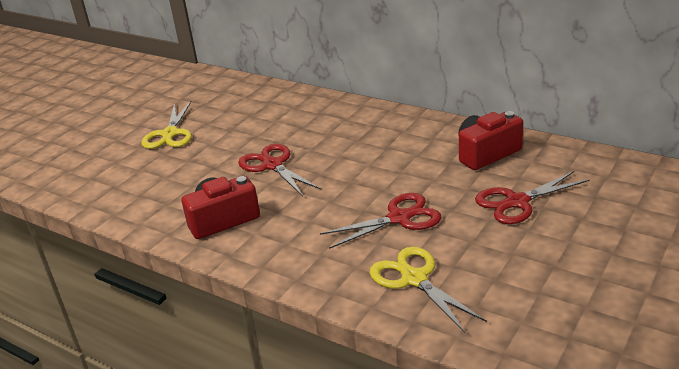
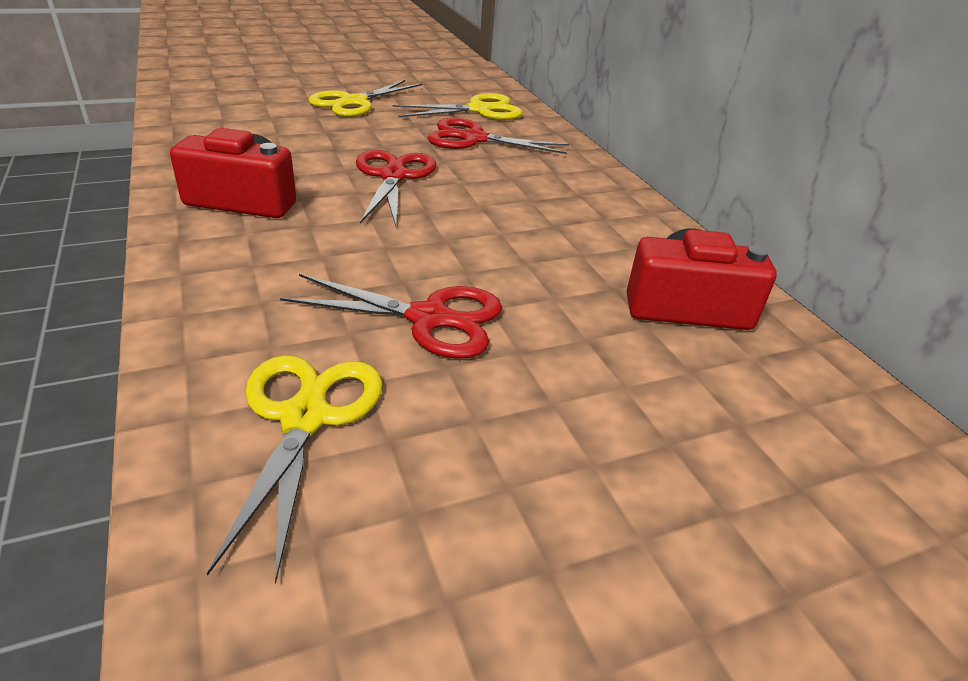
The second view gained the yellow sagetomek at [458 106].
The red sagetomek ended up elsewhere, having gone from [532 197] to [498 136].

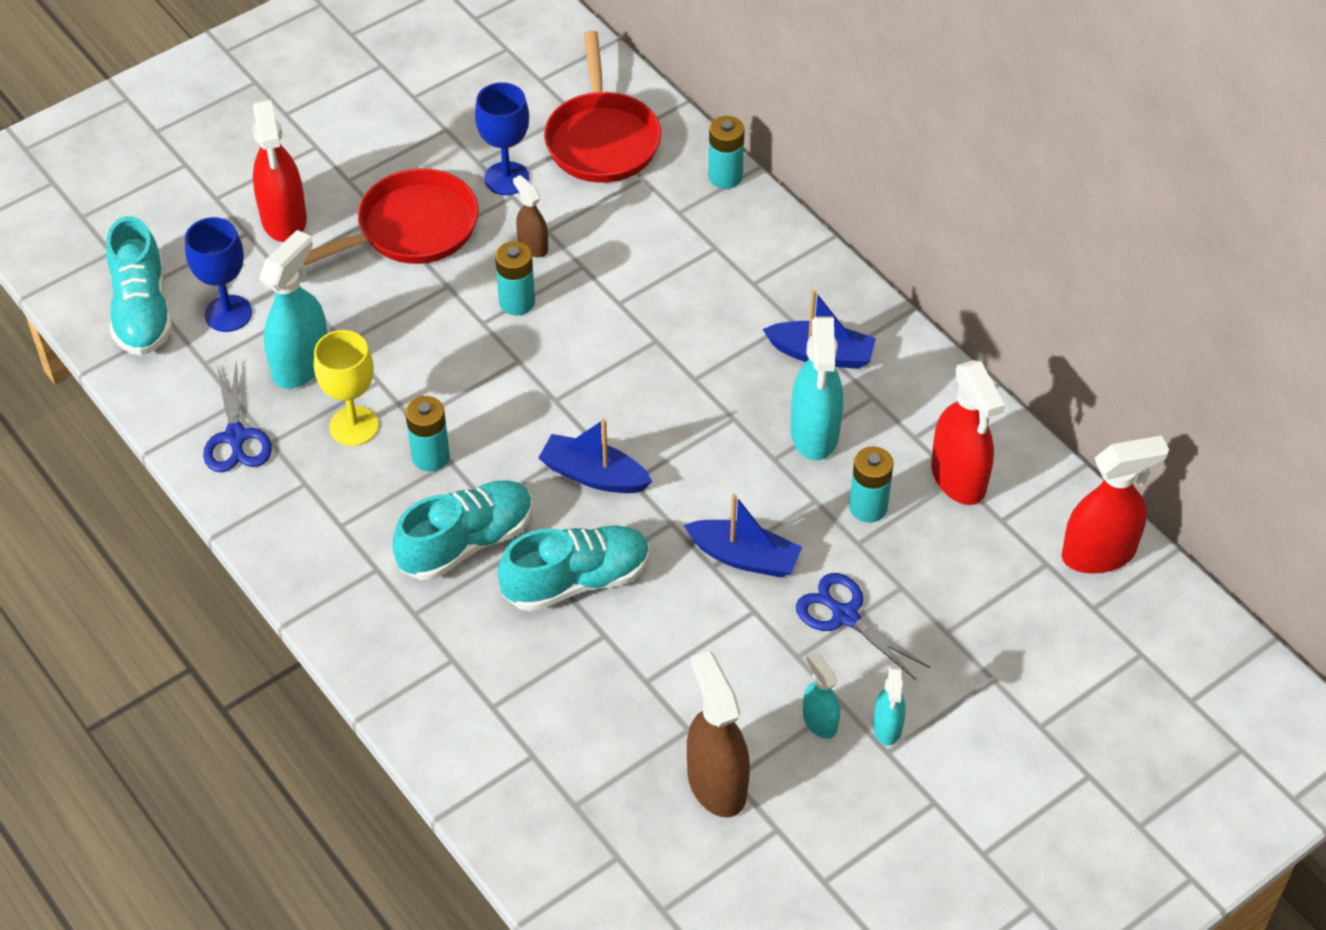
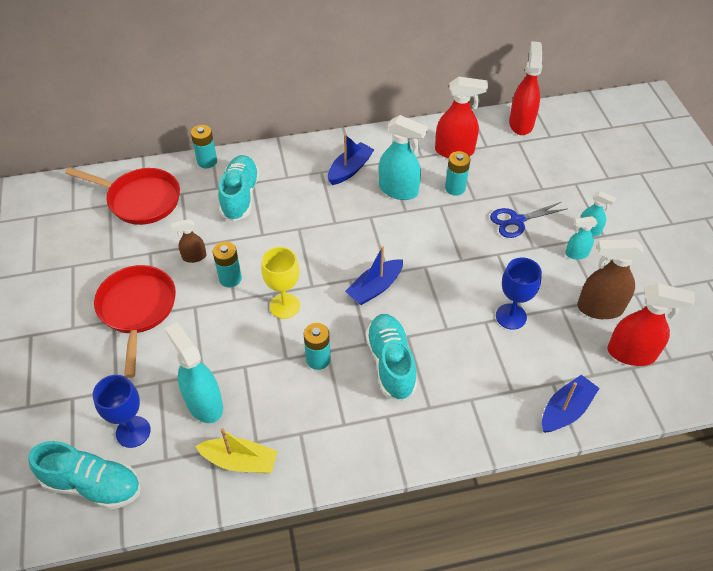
Where the blue sagetomek stood at [237 416], the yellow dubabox came to stand at [236 450].
The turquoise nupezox ended up elsewhere, having gone from [574 568] to [239 188].
The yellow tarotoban ended up elsewhere, having gone from [346 388] to [280 283].
The blue tarotoban ended up elsewhere, having gone from [502 138] to [519 293].
The blue dubabox ended up elsewhere, having gone from [743 536] to [570 404].
The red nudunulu ended up elsewhere, having gone from [280 171] to [651 324].

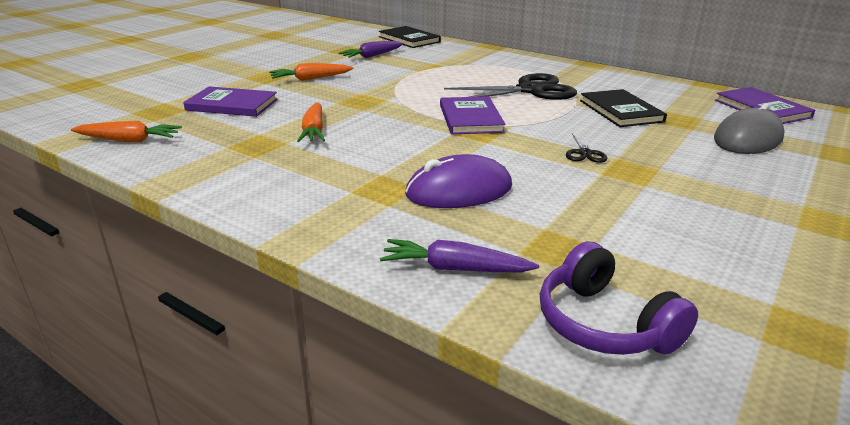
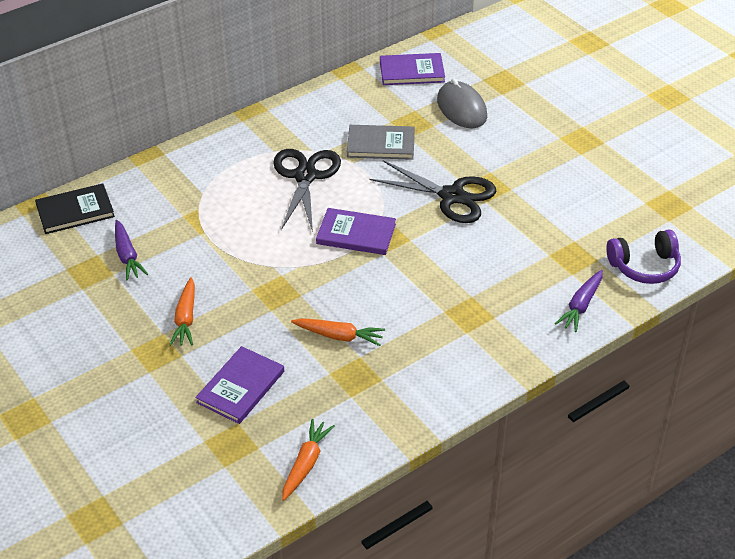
What was the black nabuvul at [623 108] turned into the grey nabuvul at [381 142].
The size of the black sagetomek at [587 148] changed by a factor of 2.23.
The second view lost the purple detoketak at [458 181].

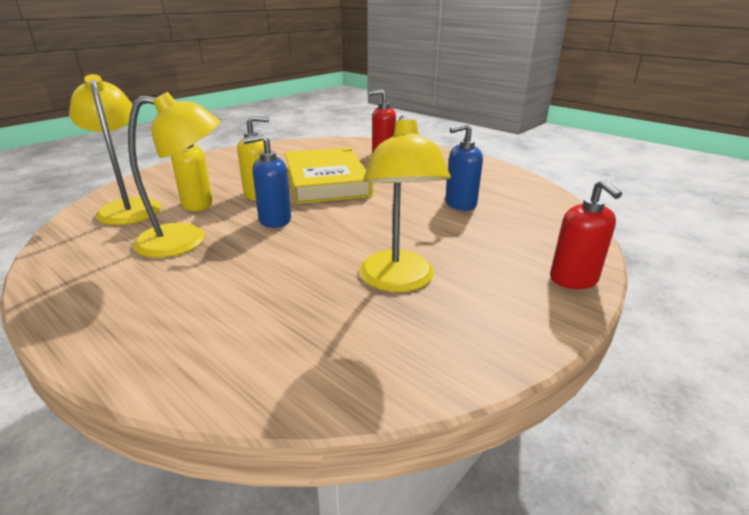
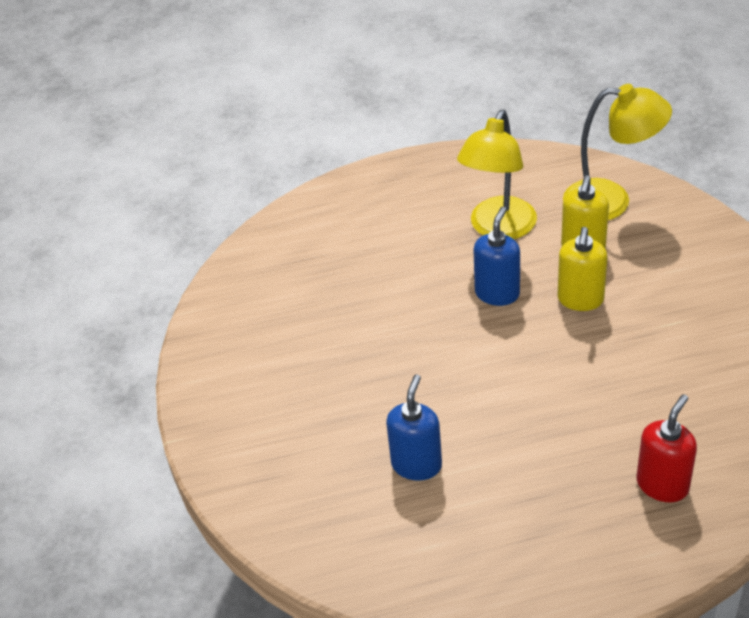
The second view lost the yellow nabuvul at [329 175].
The second view lost the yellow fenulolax at [405 203].
The second view lost the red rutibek at [586 234].

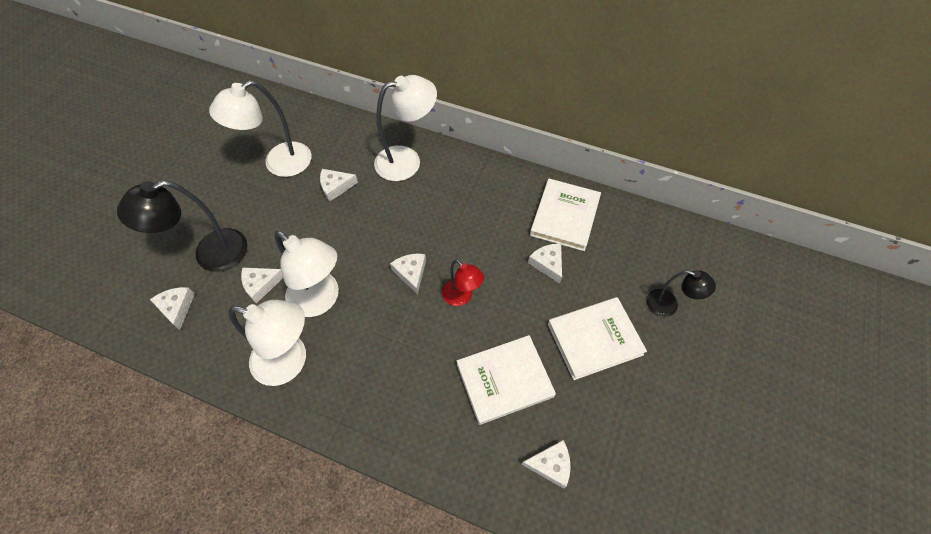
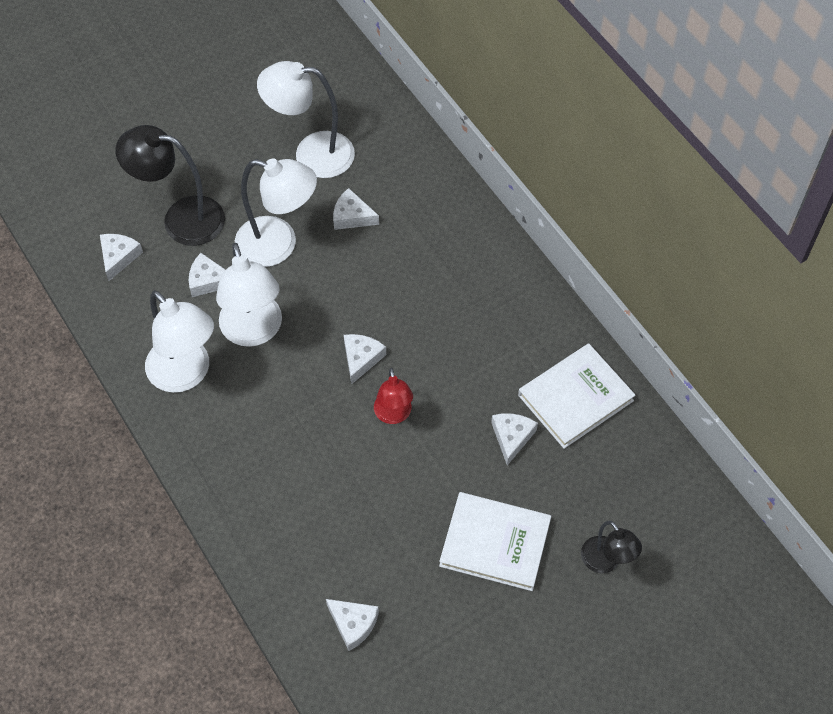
The white fenulolax ended up elsewhere, having gone from [405 128] to [276 212].
The second view lost the white nabuvul at [506 380].

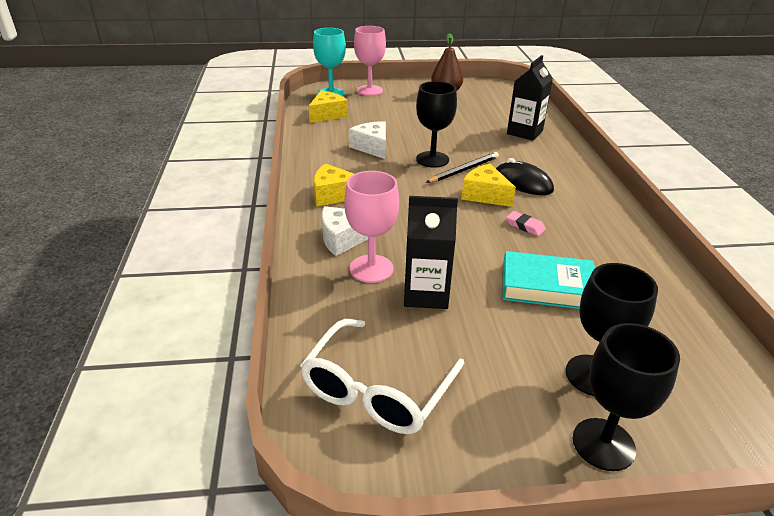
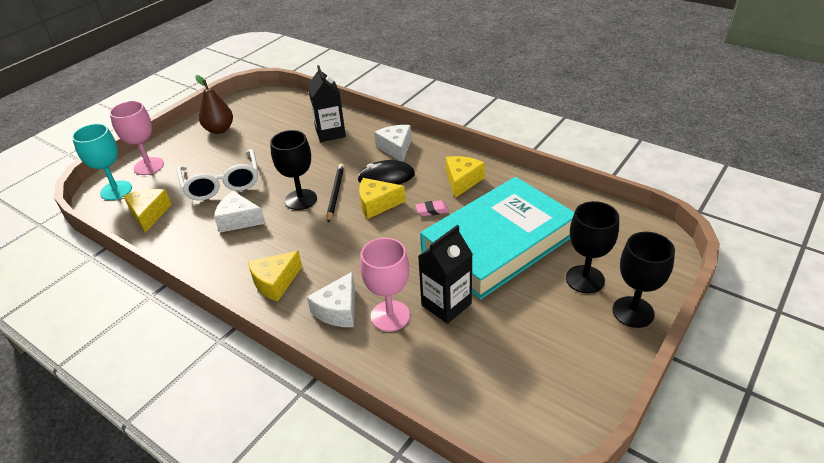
The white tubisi ended up elsewhere, having gone from [382 376] to [217 175].
The second view gained the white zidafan at [393 143].
The size of the turquoise nabuvul at [549 280] changed by a factor of 1.91.
The second view gained the yellow zidafan at [465 177].

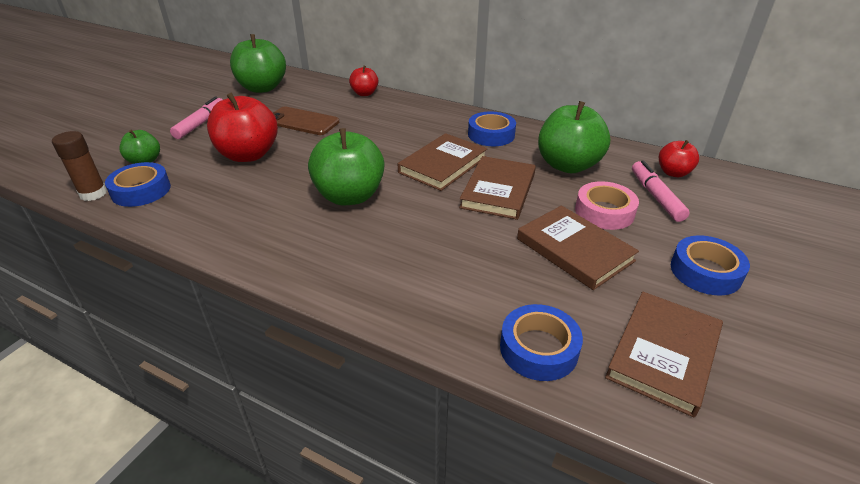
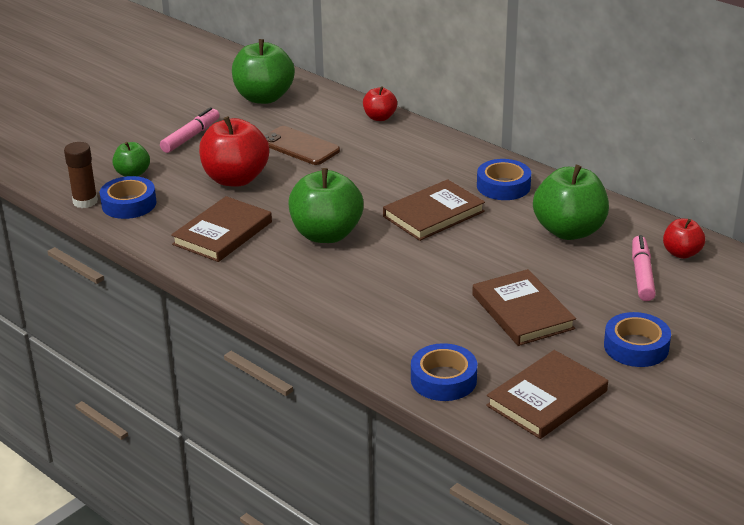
The brown nabuvul ended up elsewhere, having gone from [497 188] to [221 229].
The second view lost the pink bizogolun at [607 205].

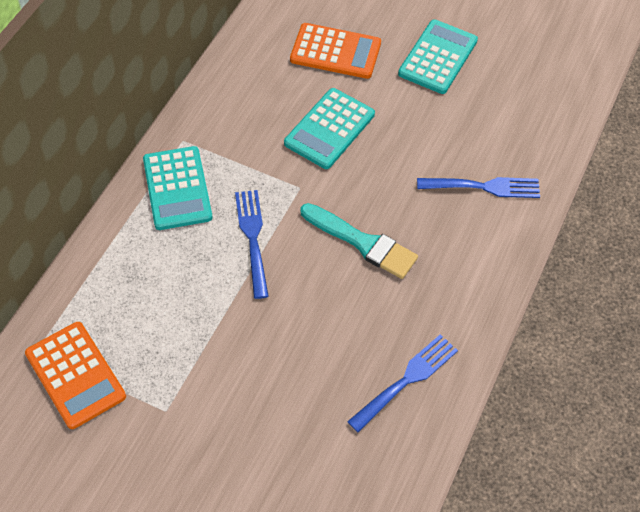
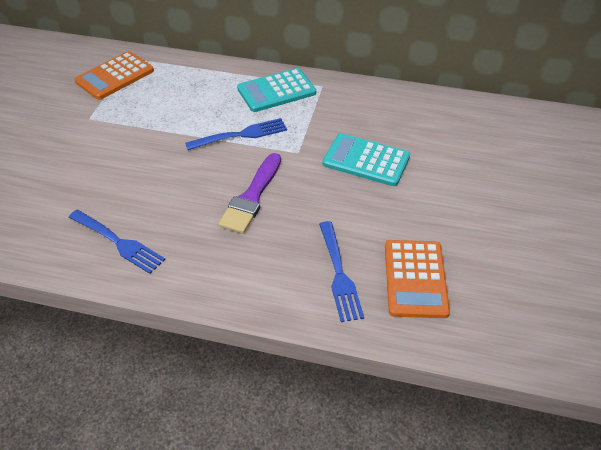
What was the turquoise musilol at [359 241] turned into the purple musilol at [250 193].
The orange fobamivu ended up elsewhere, having gone from [335 51] to [417 279].
The second view lost the turquoise fobamivu at [438 56].

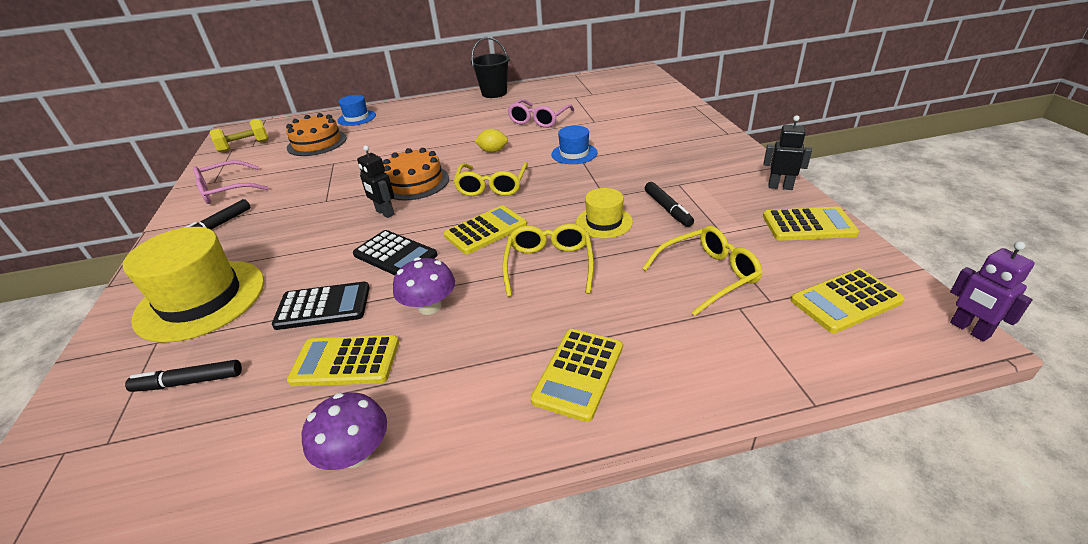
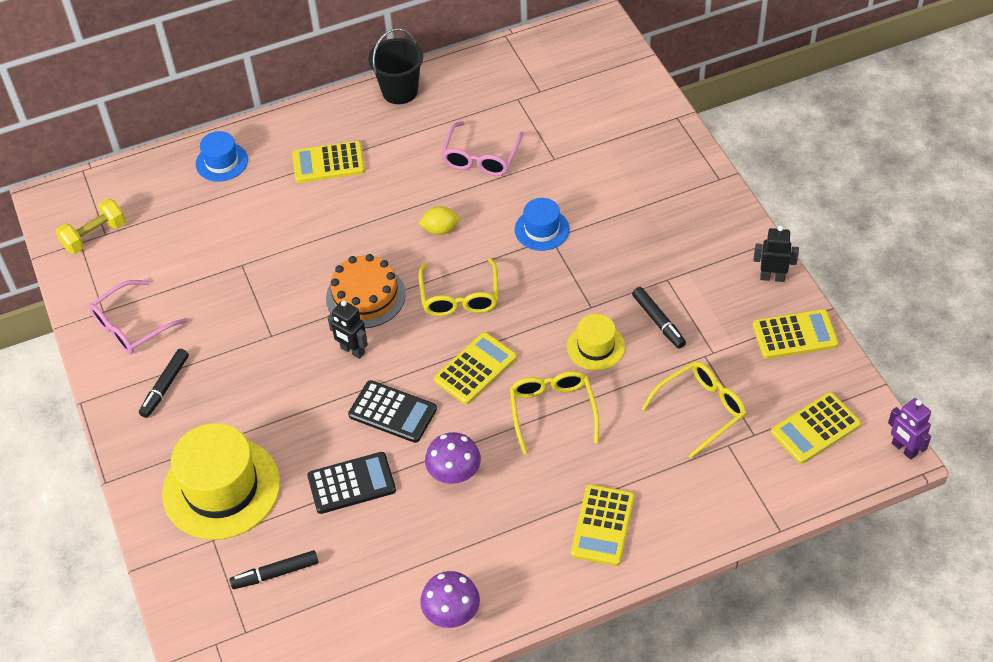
The yellow fobamivu ended up elsewhere, having gone from [343 360] to [328 162].
The second view lost the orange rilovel at [316 134].

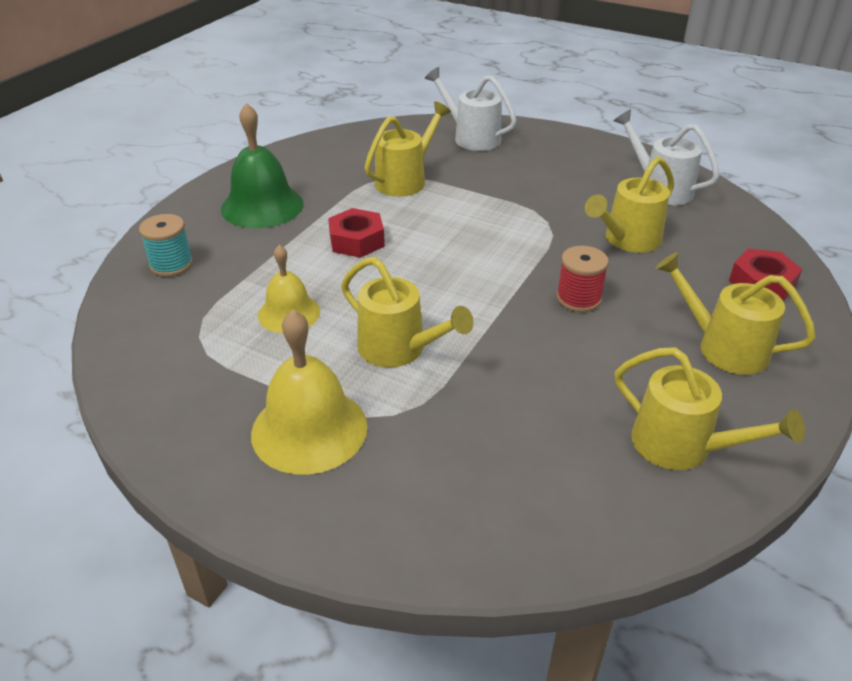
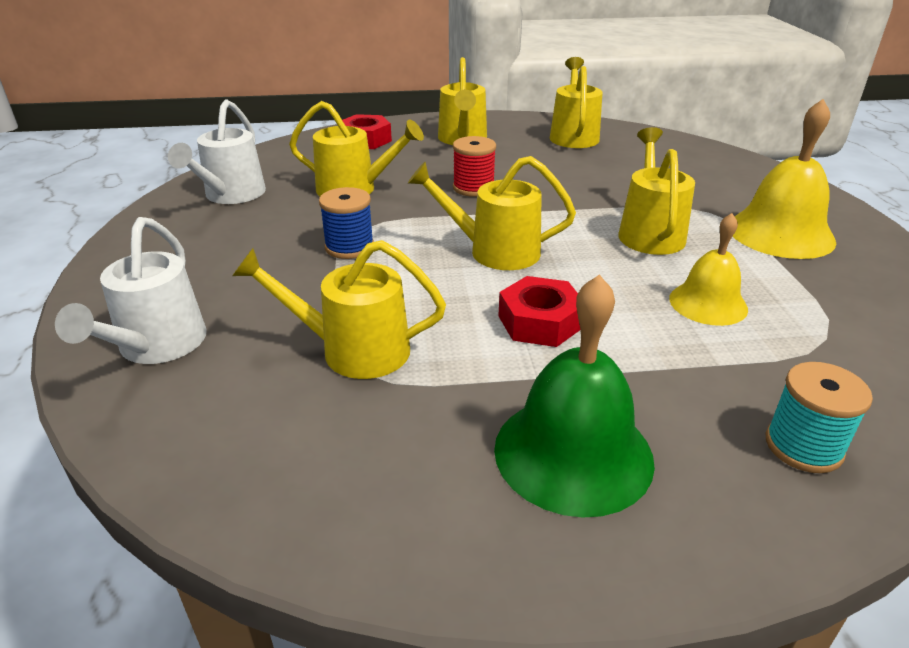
The second view gained the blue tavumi at [346 223].
The second view gained the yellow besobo at [492 213].

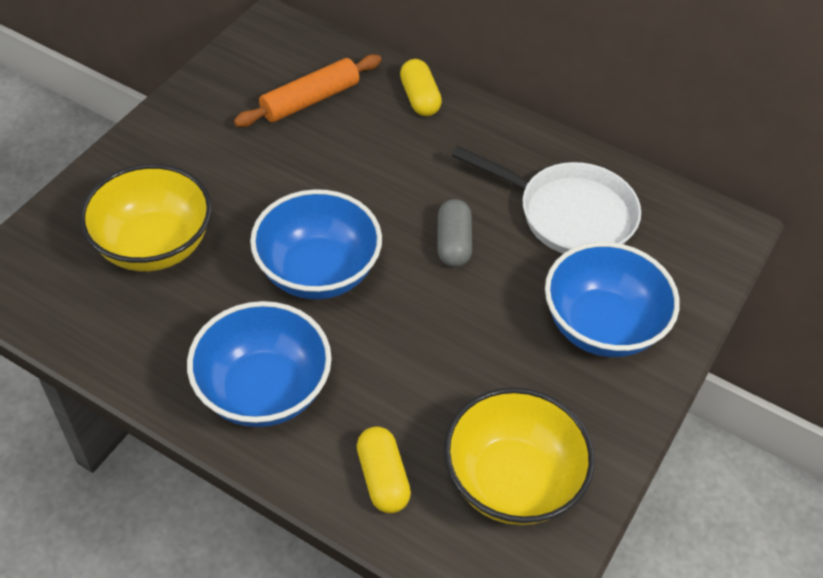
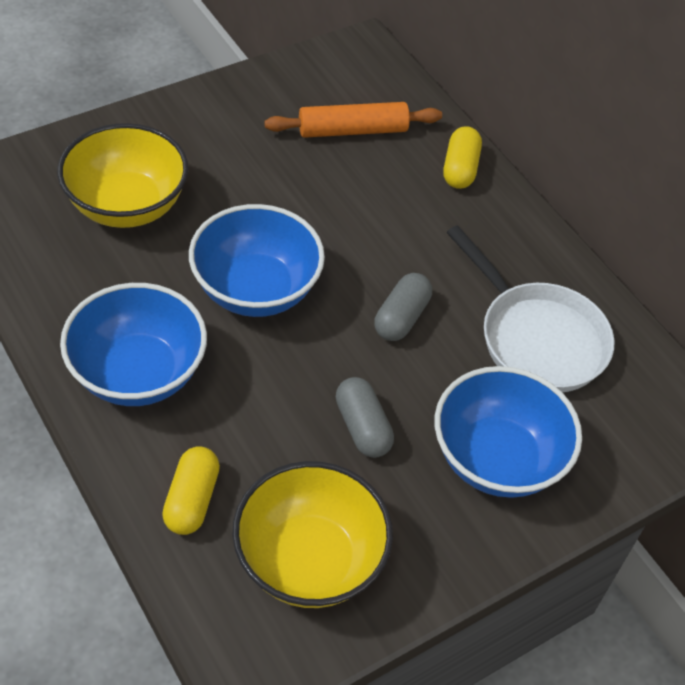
The second view gained the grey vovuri at [365 417].

